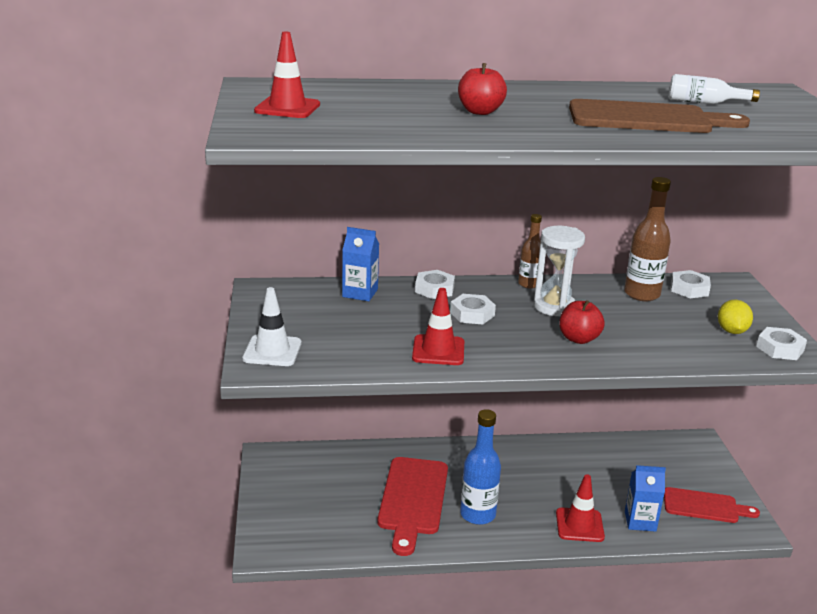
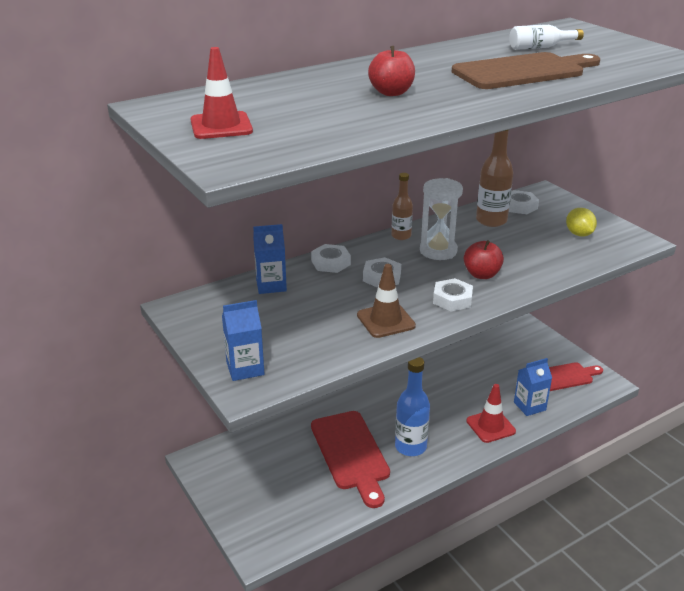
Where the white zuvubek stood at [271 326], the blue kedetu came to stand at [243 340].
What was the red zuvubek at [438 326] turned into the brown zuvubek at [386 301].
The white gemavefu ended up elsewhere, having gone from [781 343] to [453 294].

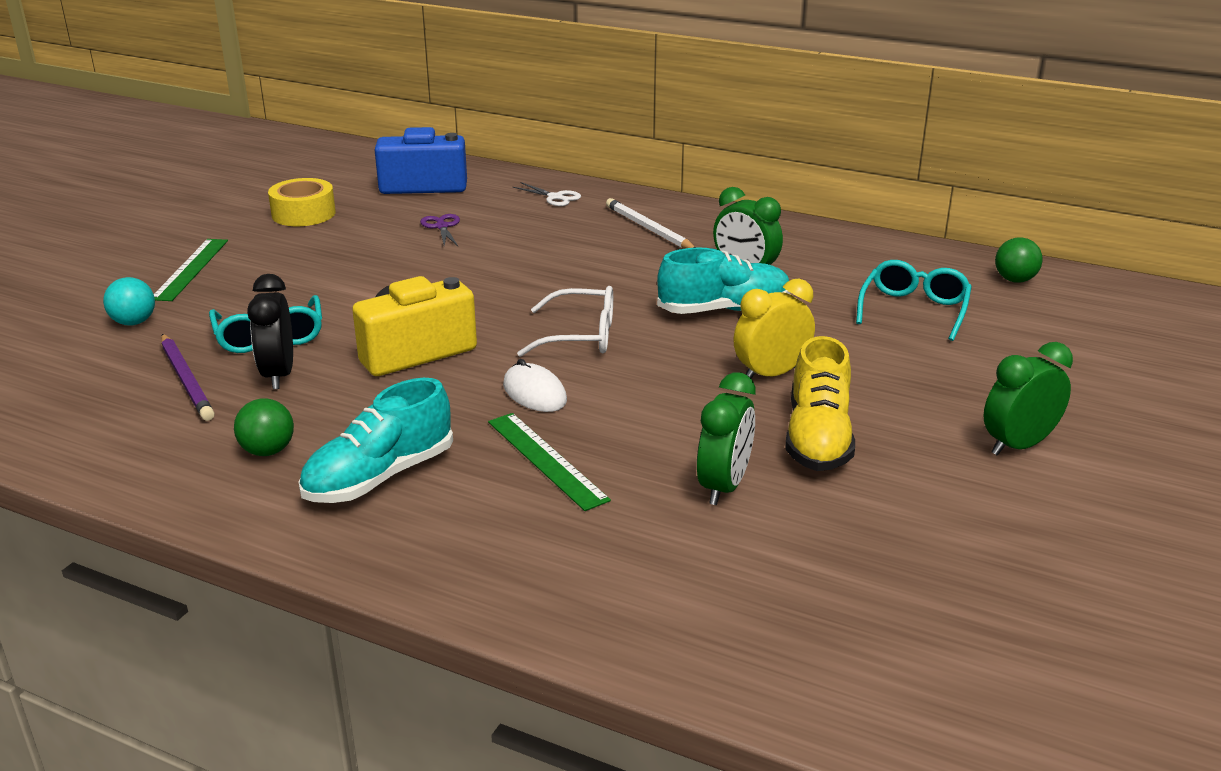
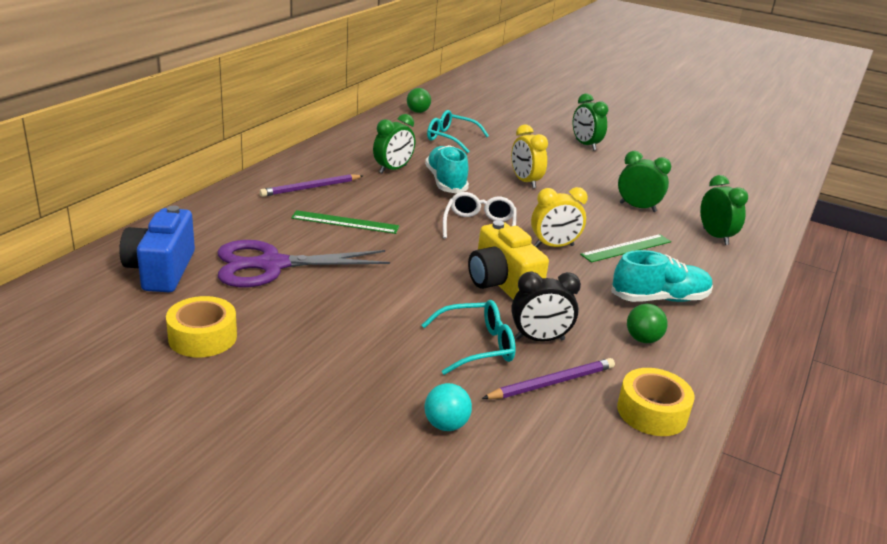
The size of the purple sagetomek at [440 230] changed by a factor of 2.41.
What was the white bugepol at [651 223] turned into the purple bugepol at [311 185].
The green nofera ended up elsewhere, having gone from [191 270] to [345 222].
Where the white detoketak stood at [535 385], the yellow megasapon came to stand at [559 217].
The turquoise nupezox at [375 440] ended up facing another way, 60 degrees counterclockwise from before.
The second view gained the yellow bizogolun at [656 402].
The second view gained the green megasapon at [724 210].
The second view lost the white sagetomek at [547 194].
The second view lost the yellow nupezox at [820 403].

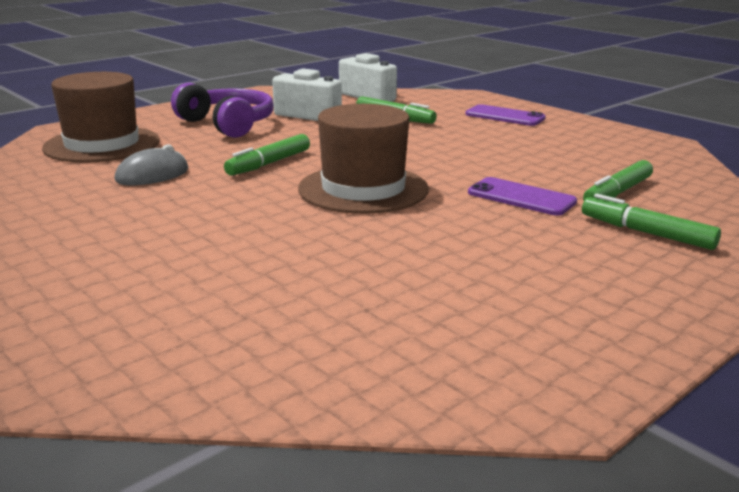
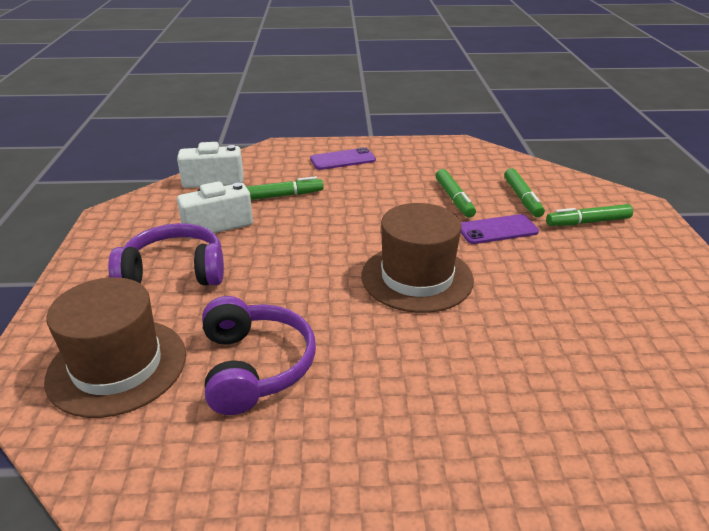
Where the grey detoketak stood at [151 164], the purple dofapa came to stand at [259 355].
The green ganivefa ended up elsewhere, having gone from [267 155] to [456 193].

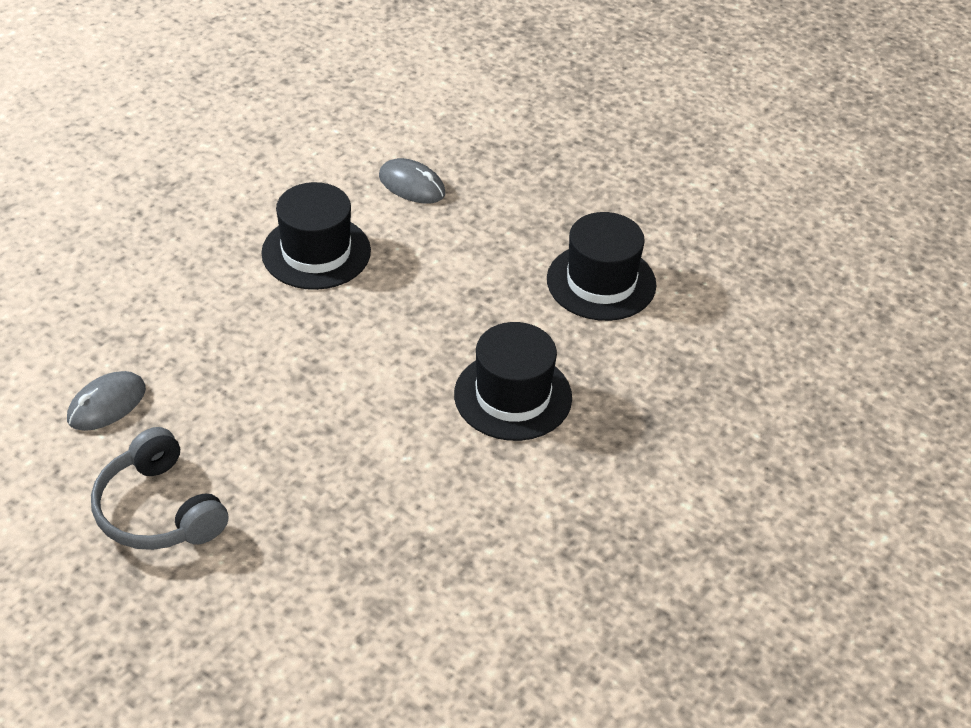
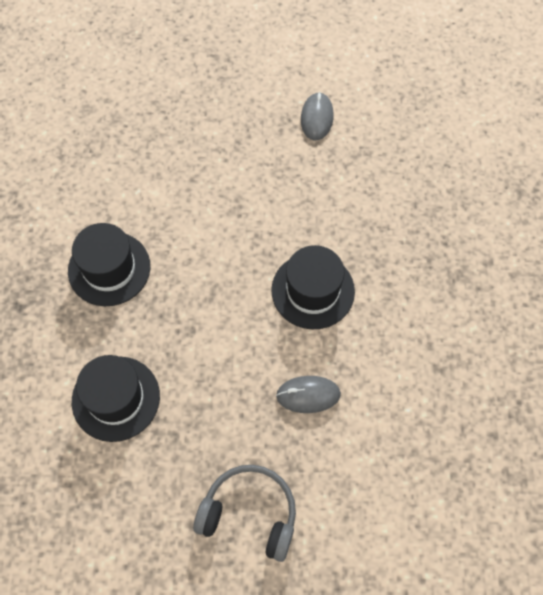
The grey dofapa ended up elsewhere, having gone from [159 488] to [244 513].

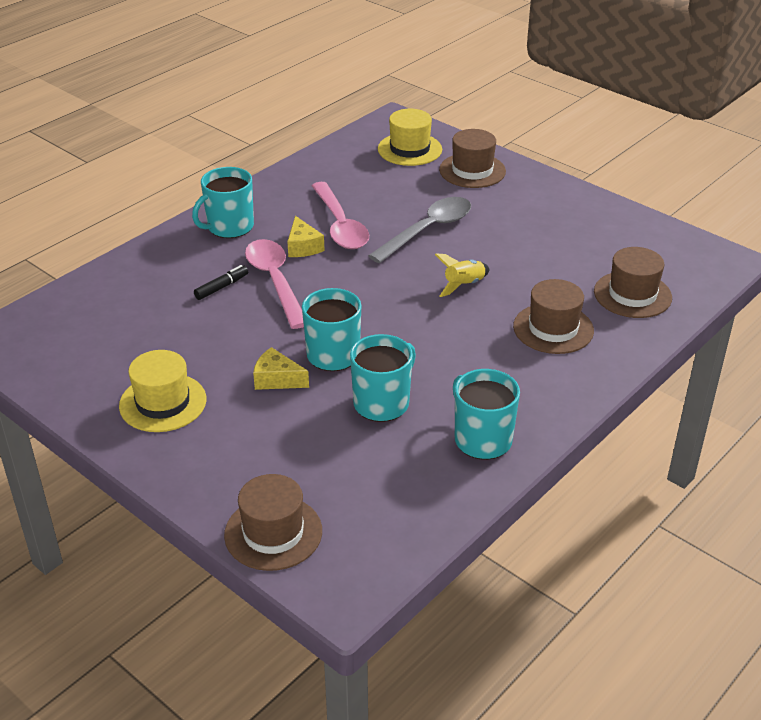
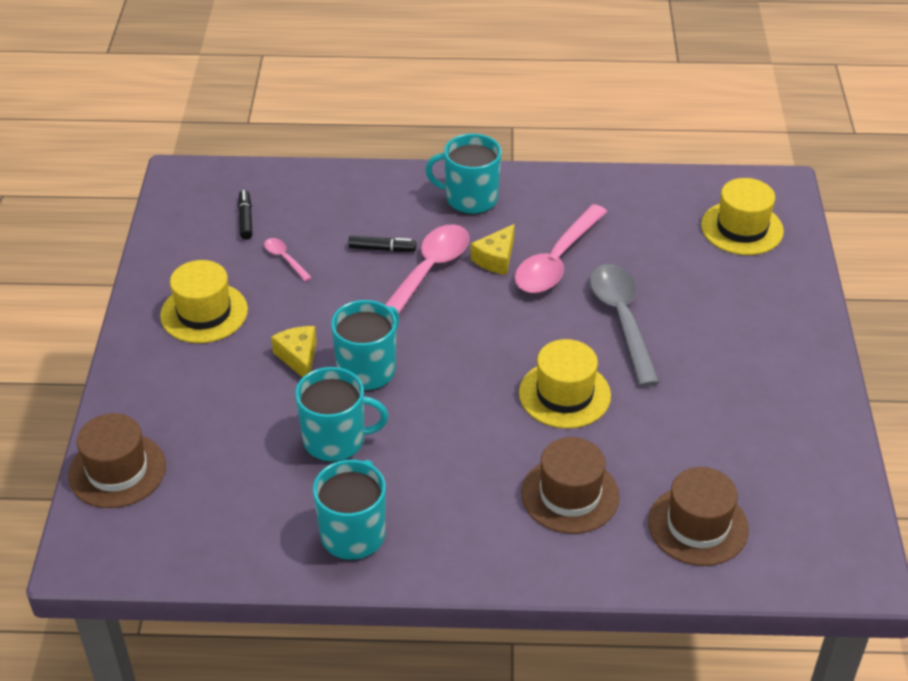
The second view gained the black ganivefa at [245 215].
The second view gained the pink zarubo at [288 260].
Where the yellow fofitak stood at [462 275], the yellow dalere came to stand at [565 384].
The grey zarubo at [419 230] ended up facing another way, 105 degrees counterclockwise from before.
The second view lost the brown dalere at [472 158].

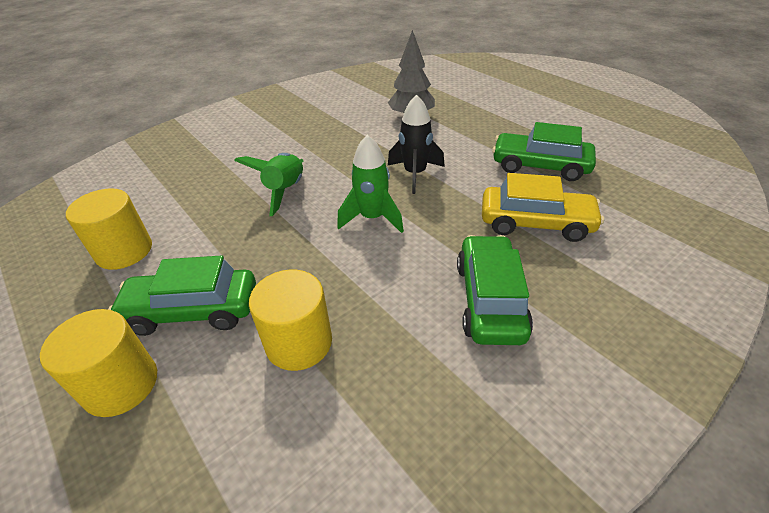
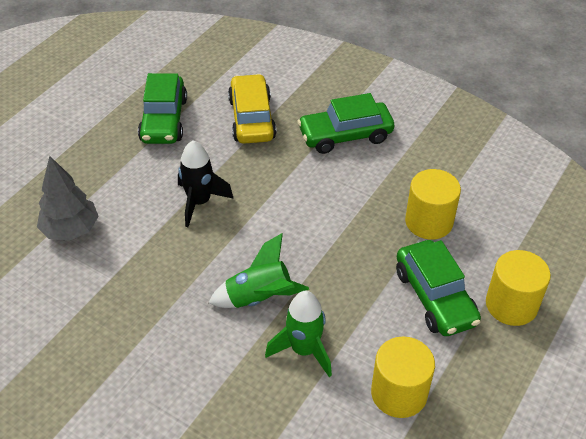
The green fofitak ended up elsewhere, having gone from [370 184] to [298 334].

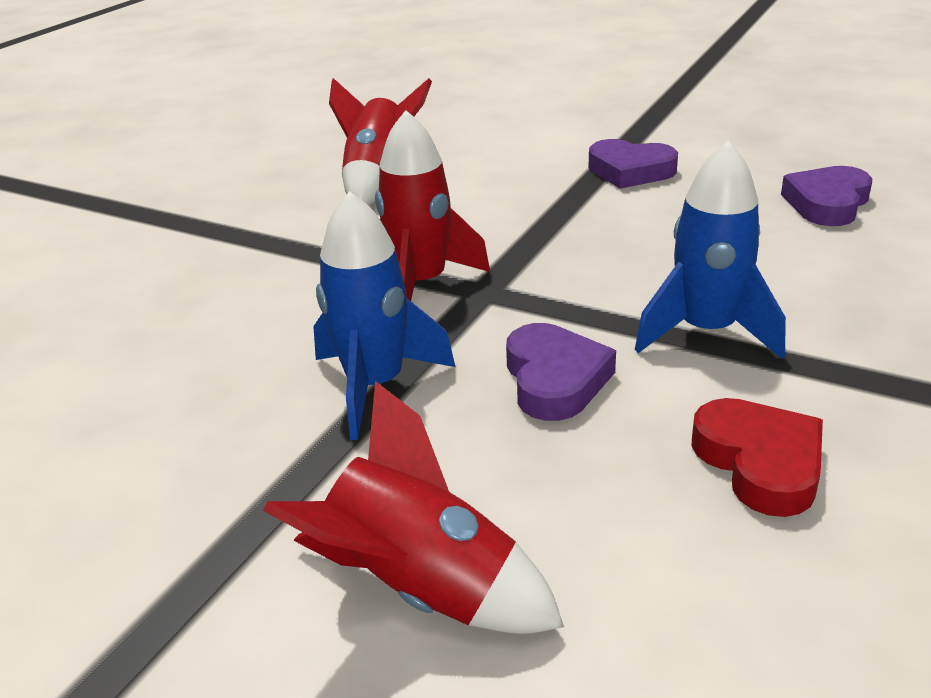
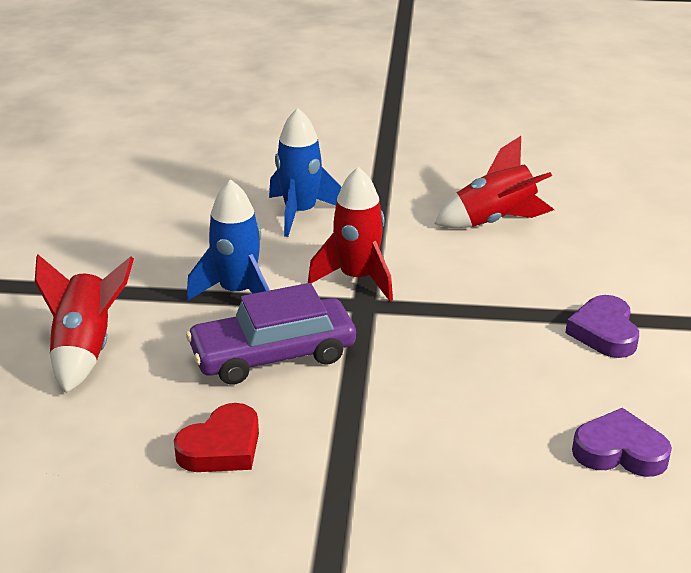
Where the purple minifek stood at [561 372], the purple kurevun came to stand at [271 334].
The blue fofitak ended up elsewhere, having gone from [710 250] to [305 172].

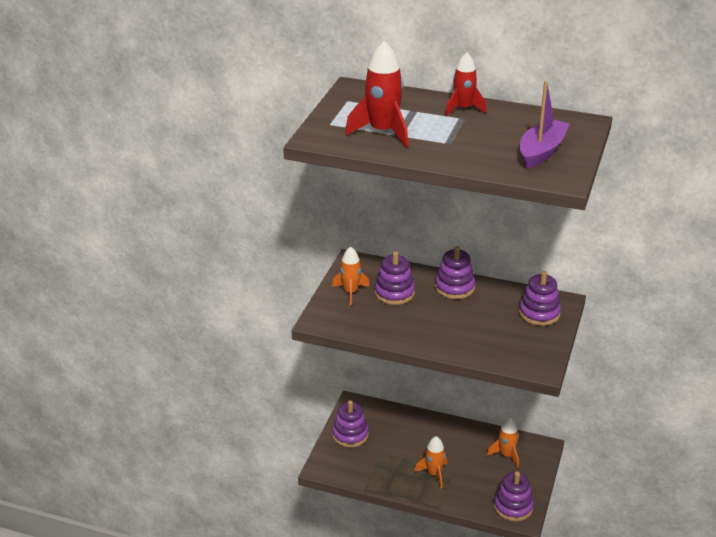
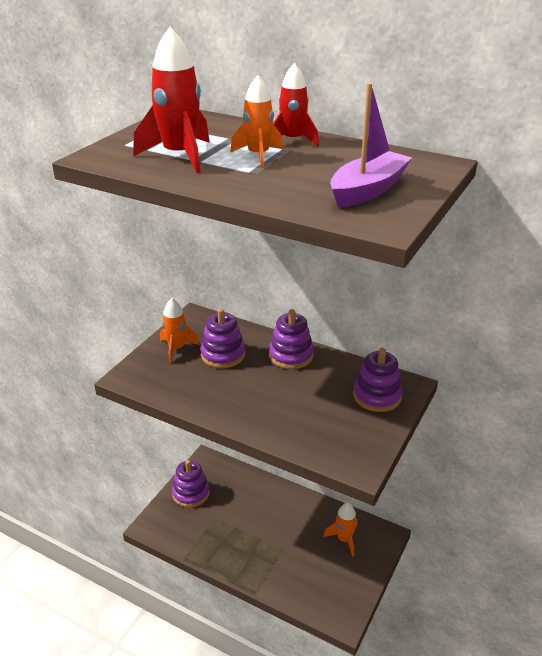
The orange fofitak ended up elsewhere, having gone from [430 462] to [256 121].
The second view lost the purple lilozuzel at [514 496].

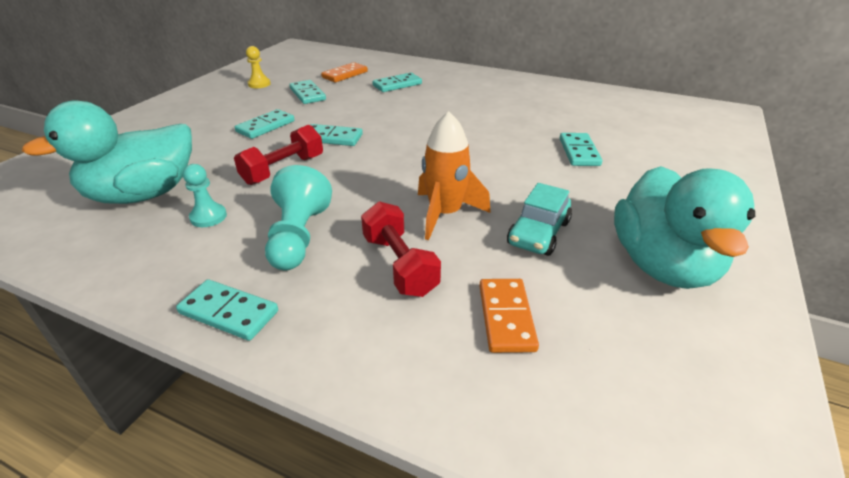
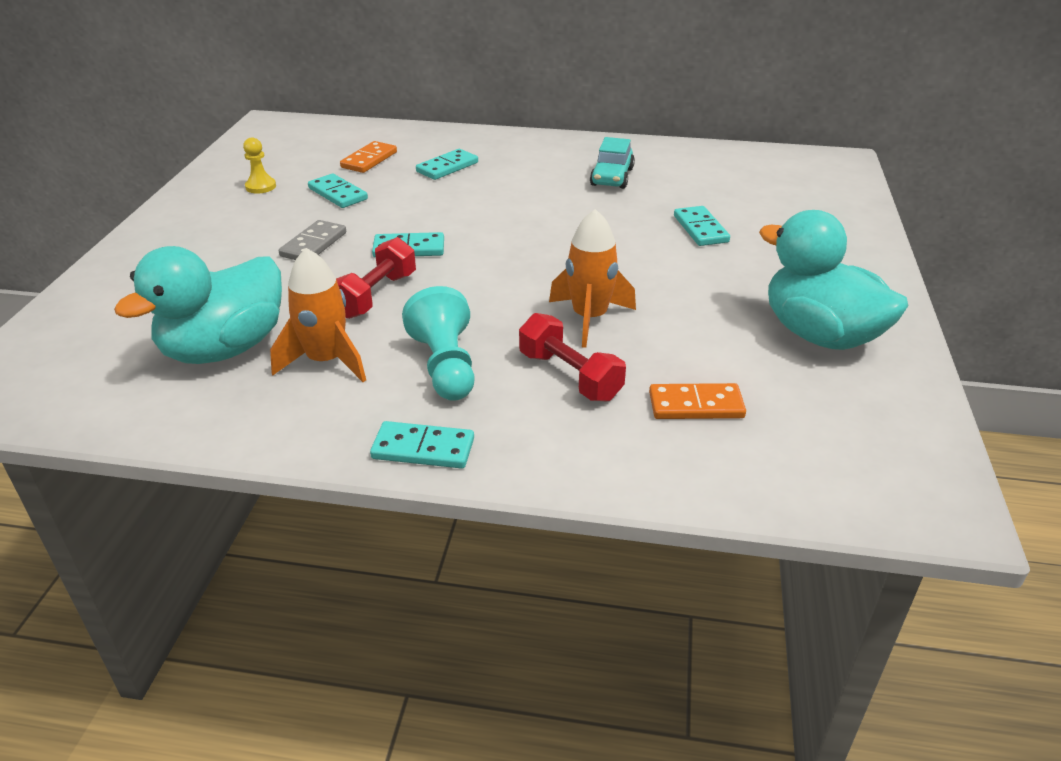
Where the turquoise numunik stood at [205 195], the orange fofitak came to stand at [318 315].
What was the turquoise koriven at [265 124] turned into the grey koriven at [312 240].
The turquoise kurevun ended up elsewhere, having gone from [539 219] to [612 163].
The orange koriven at [509 316] ended up facing another way, 75 degrees counterclockwise from before.
The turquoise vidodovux at [684 227] ended up facing another way, 150 degrees clockwise from before.

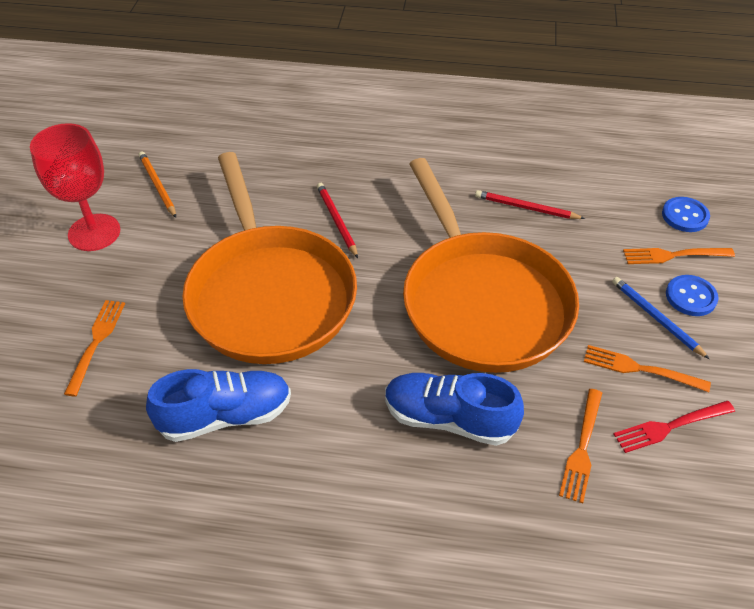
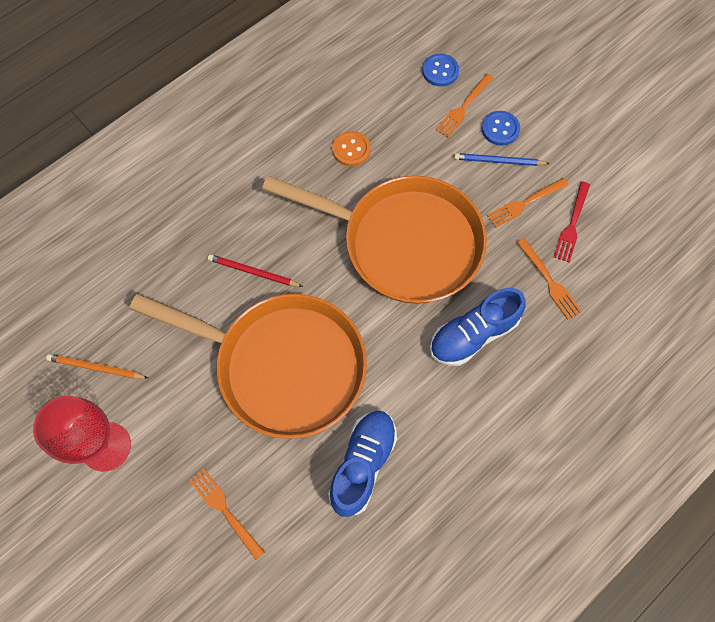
Where the red bugepol stood at [530 204], the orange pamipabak came to stand at [351 148].

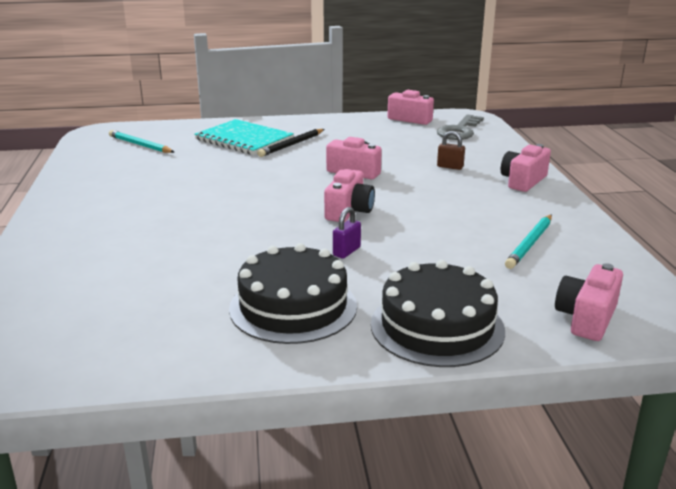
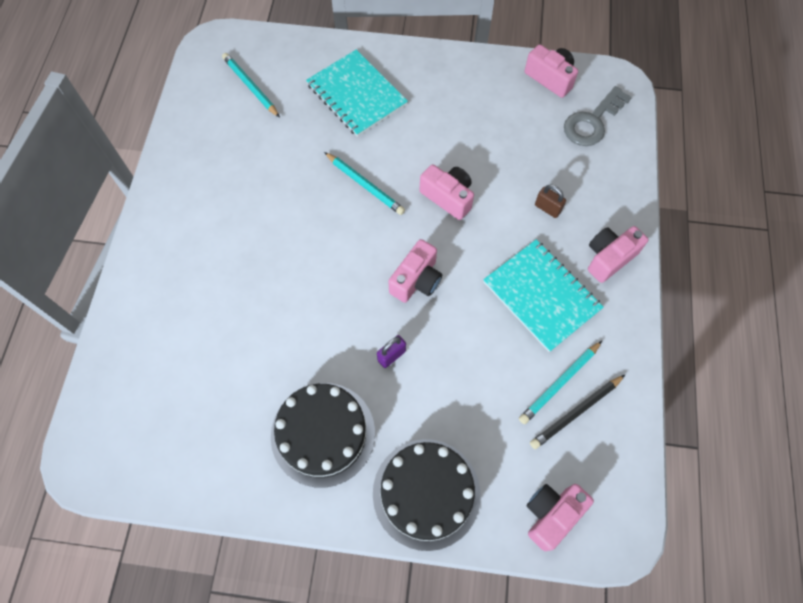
The second view gained the turquoise bugepol at [364 183].
The second view gained the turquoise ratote at [543 295].
The black bugepol ended up elsewhere, having gone from [290 143] to [577 412].

